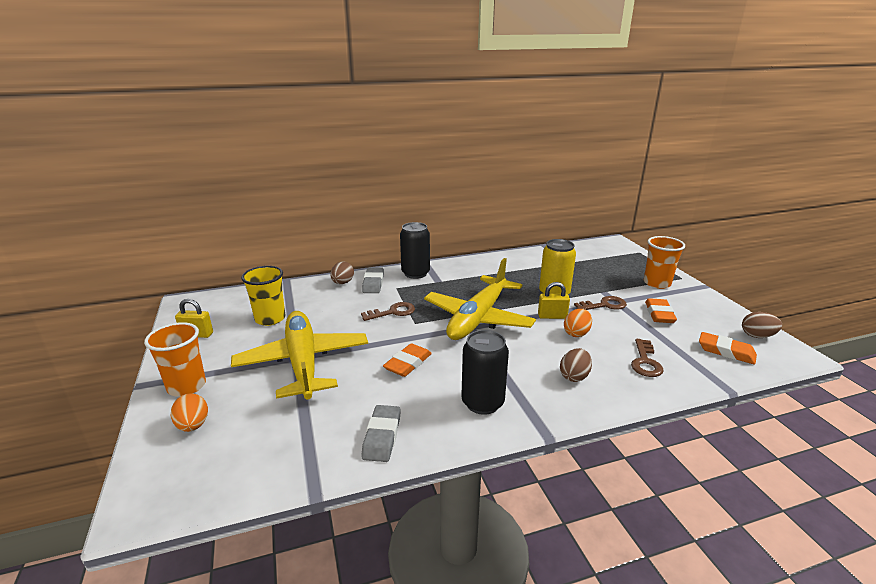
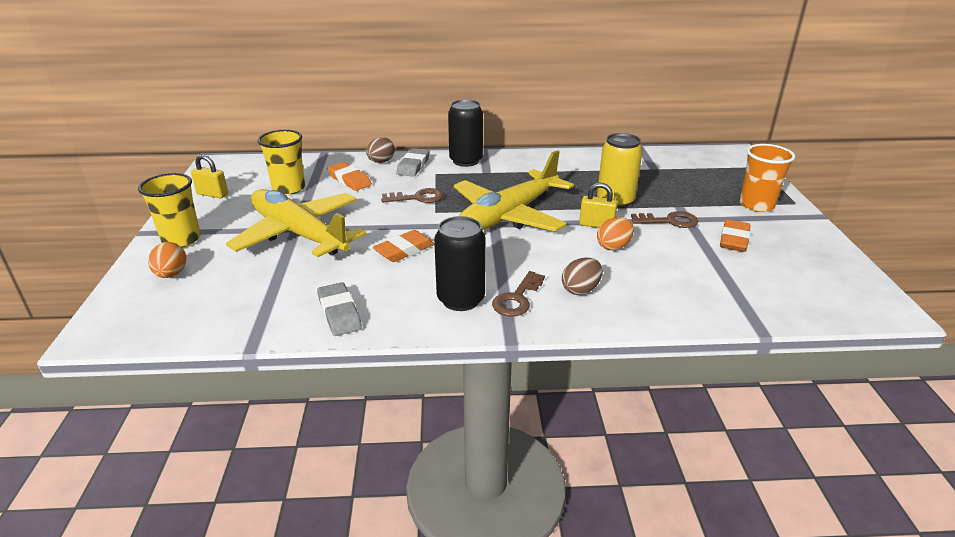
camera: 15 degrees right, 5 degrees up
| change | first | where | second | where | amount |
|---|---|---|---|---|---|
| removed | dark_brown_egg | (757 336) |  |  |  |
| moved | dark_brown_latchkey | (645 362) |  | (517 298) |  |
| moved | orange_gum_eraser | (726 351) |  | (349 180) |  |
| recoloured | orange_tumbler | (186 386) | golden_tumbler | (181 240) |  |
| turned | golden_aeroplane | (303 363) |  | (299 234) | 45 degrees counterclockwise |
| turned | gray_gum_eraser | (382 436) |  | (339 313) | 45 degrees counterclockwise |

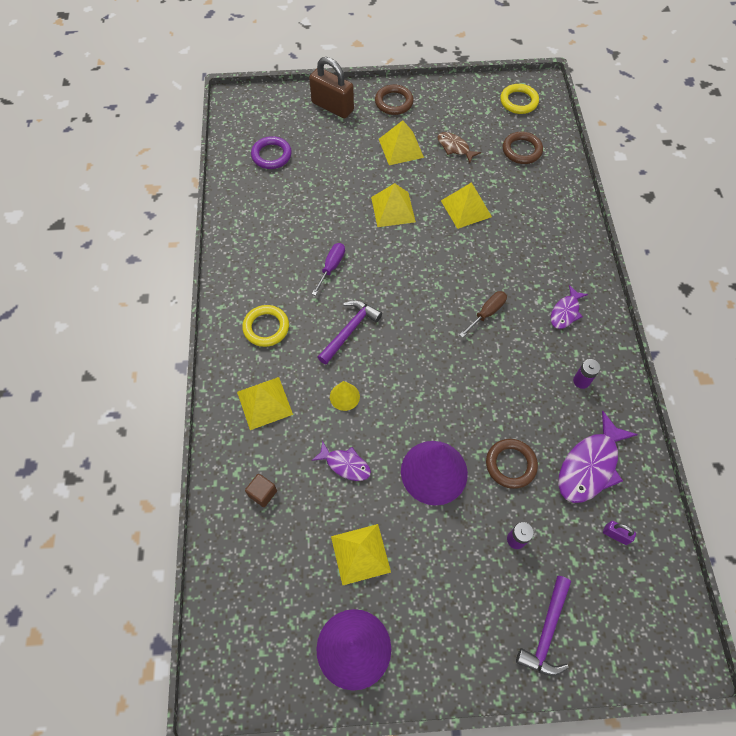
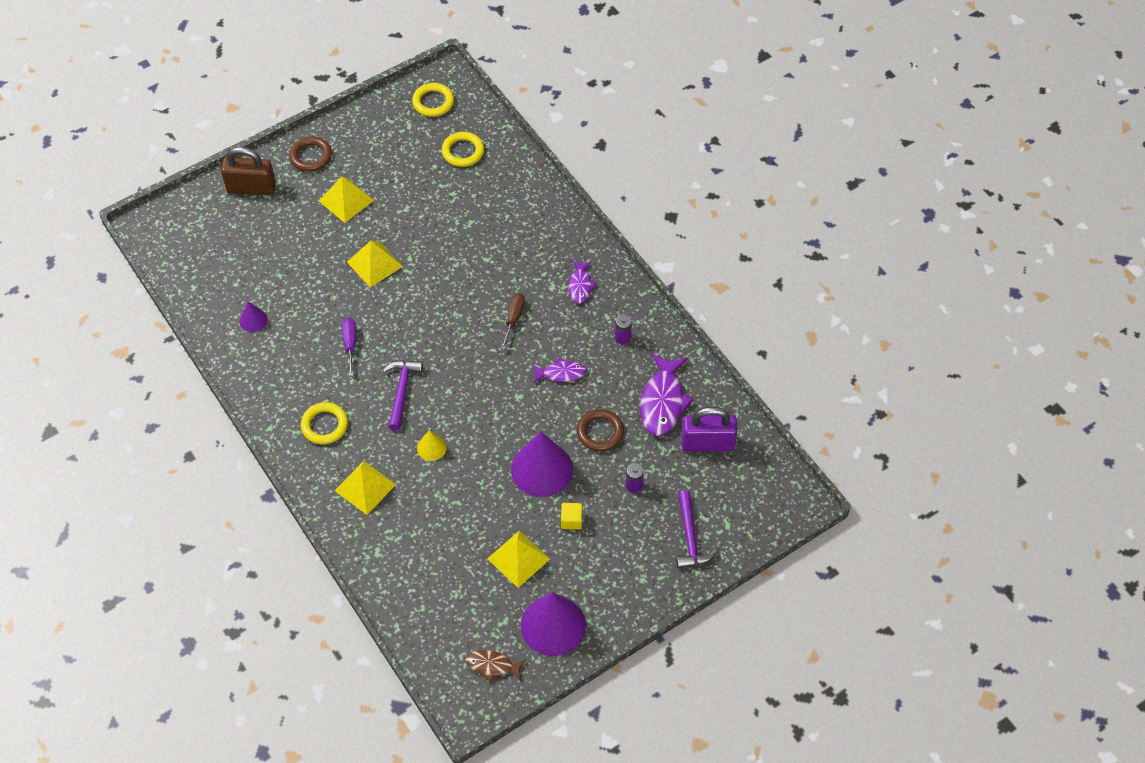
camera: 30 degrees left, 5 degrees down
| change | first | where | second | where | amount |
|---|---|---|---|---|---|
| removed | dark_brown_solid_cube | (262 493) |  |  |  |
| removed | violet_ring | (271 155) |  |  |  |
| removed | golden_pyramid | (466 208) |  |  |  |
| added |  |  | violet_solid_cone | (253 320) |  |
| added |  |  | golden_solid_cube | (571 520) |  |
| moved | violet_toy_fish | (345 464) |  | (561 373) |  |
| moved | dark_brown_toy_fish | (455 148) |  | (492 666) |  |
| recoloured | dark_brown_ring | (521 150) | golden_ring | (463 151) |  |
| resized | violet_small_lock | (615 535) |  | (707 443) | x2.30 |

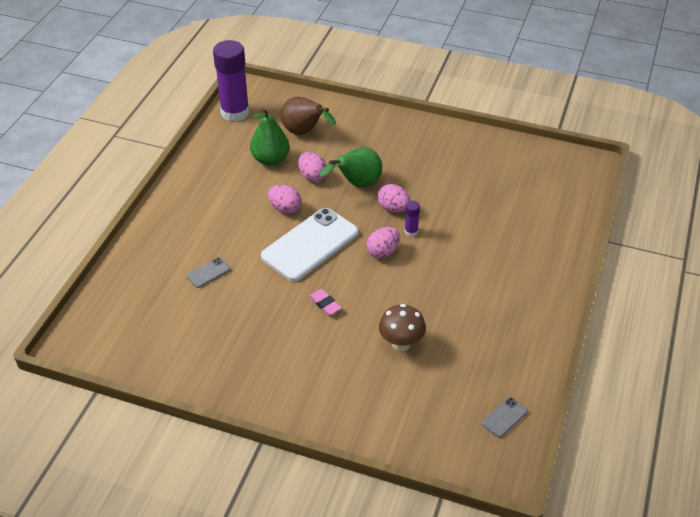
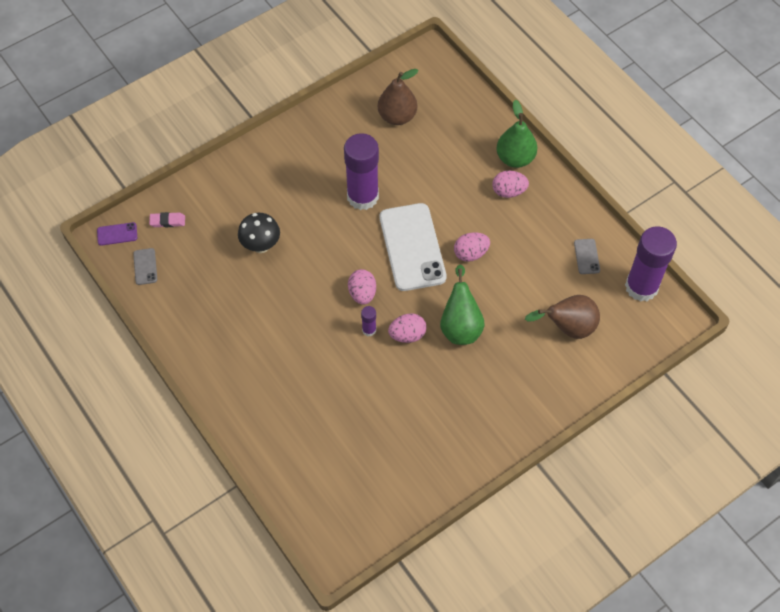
camera: 125 degrees right, 15 degrees up
| change | first | where | second | where | amount |
|---|---|---|---|---|---|
| added |  |  | violet_mobile_phone | (117 234) |  |
| added |  |  | violet_glue_stick | (362 196) |  |
| added |  |  | dark_brown_pear | (397 116) |  |
| moved | gray_mobile_phone | (208 273) |  | (586 256) |  |
| moved | emerald_pear | (270 159) |  | (515 158) |  |
| moved | pink_egg | (312 176) |  | (508 191) |  |
| moved | pink_gum_eraser | (325 304) |  | (167 221) |  |
| recoloured | dark_brown_fungus | (401 344) | jet-black_fungus | (261 246) |  |

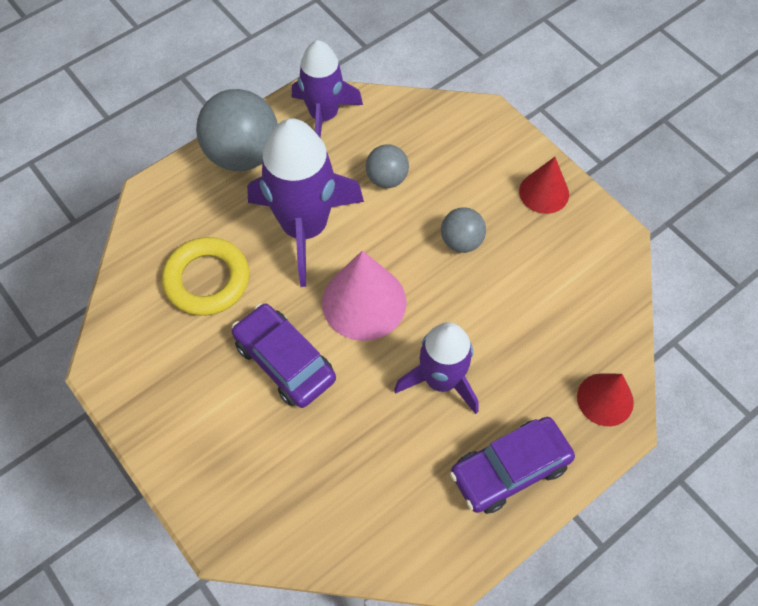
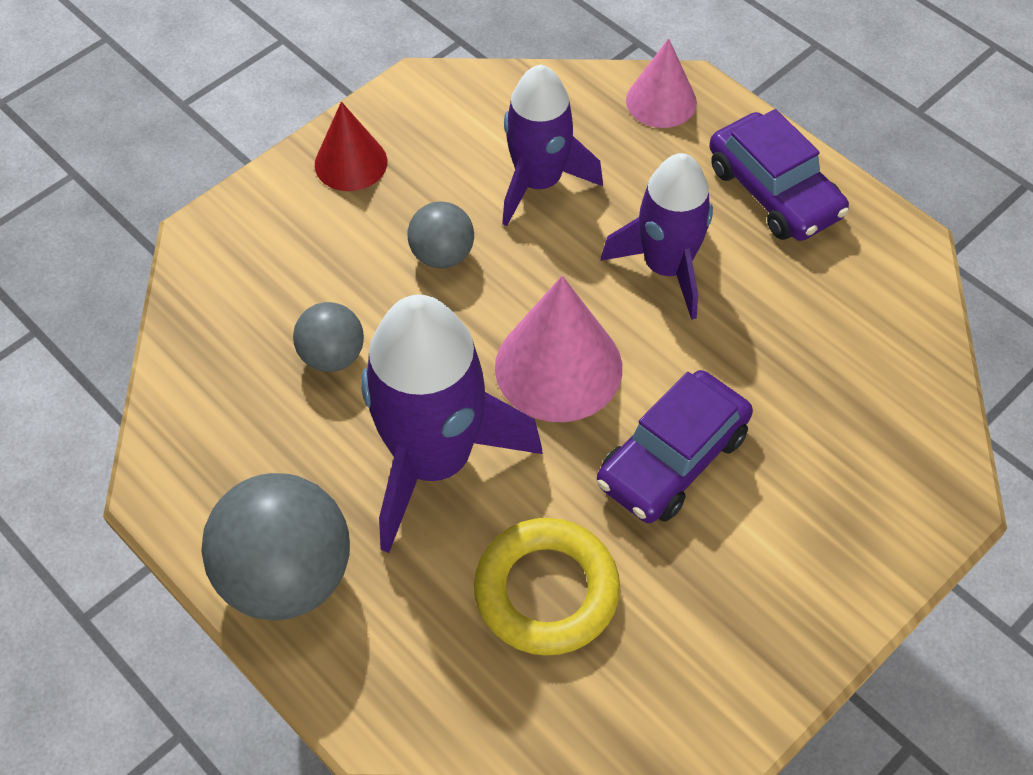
camera: 95 degrees left, 5 degrees down
| change | first | where | second | where | amount |
|---|---|---|---|---|---|
| moved | violet_toy_rocket | (324 116) |  | (539 182) |  |
| recoloured | scarlet_solid_cone | (605 399) | pink_solid_cone | (661 101) |  |

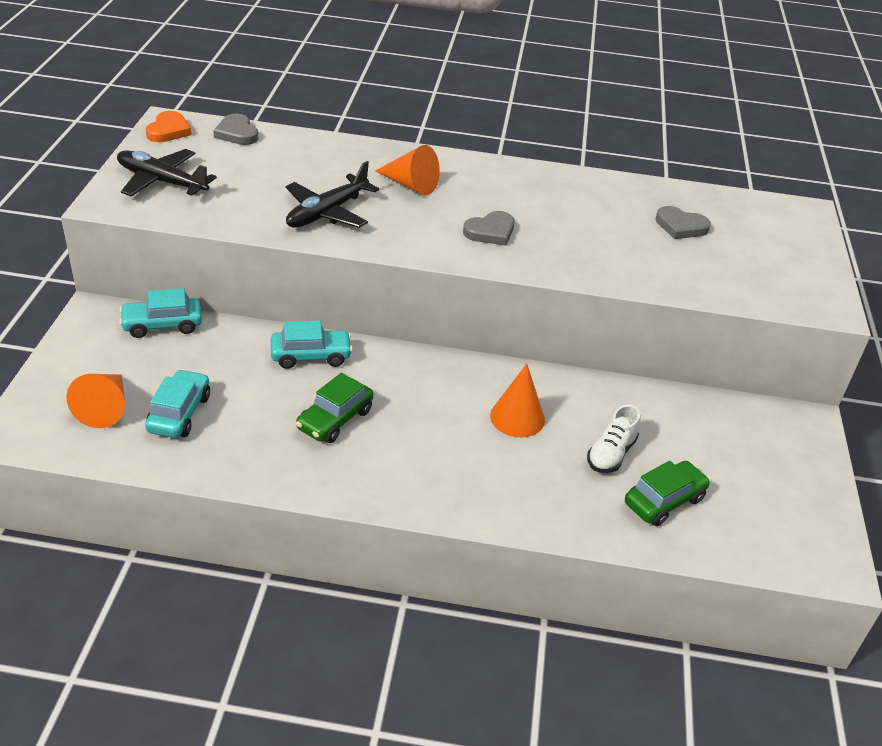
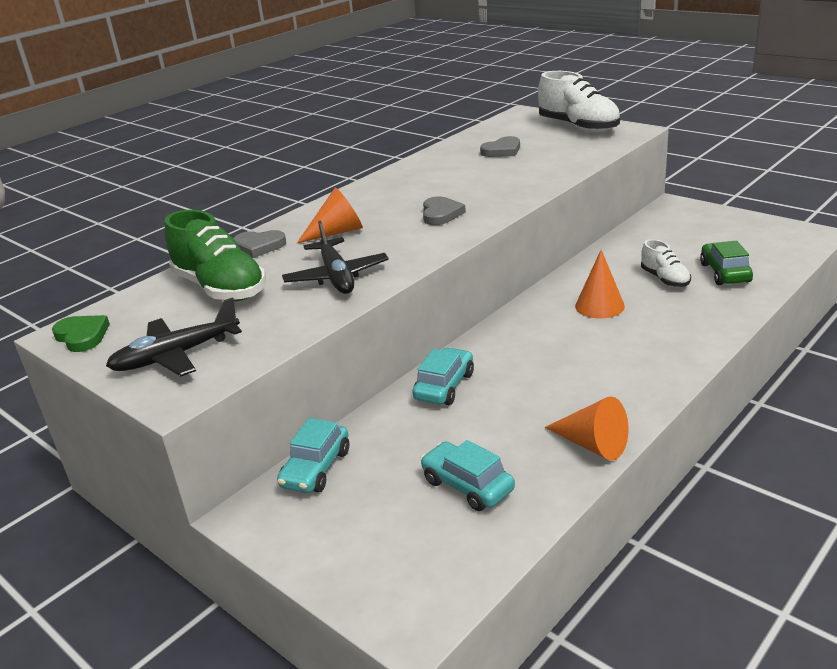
camera: 50 degrees left, 10 degrees down
| change | first | where | second | where | amount |
|---|---|---|---|---|---|
| removed | emerald_car | (335 419) |  |  |  |
| added |  |  | emerald_shoe | (220 288) |  |
| added |  |  | pure_white_shoe | (578 127) |  |
| moved | orange_solid_cone | (105 408) |  | (592 444) |  |
| moved | gray_heart_shape | (237 133) |  | (259 246) |  |
| recoloured | orange_heart_shape | (168 130) | emerald_heart_shape | (82 336) |  |

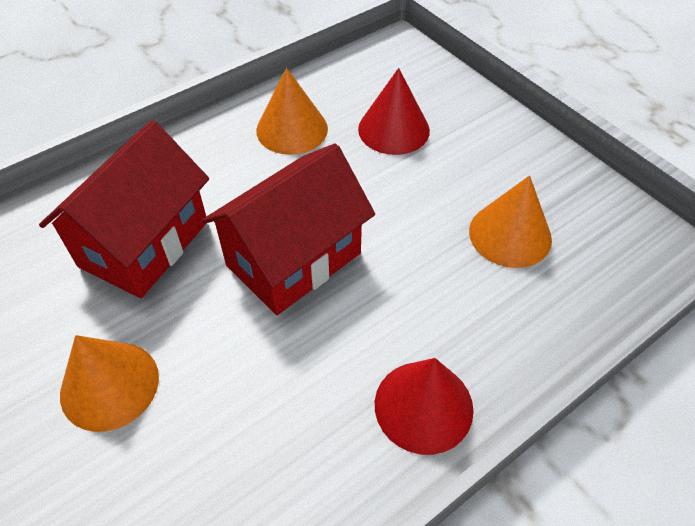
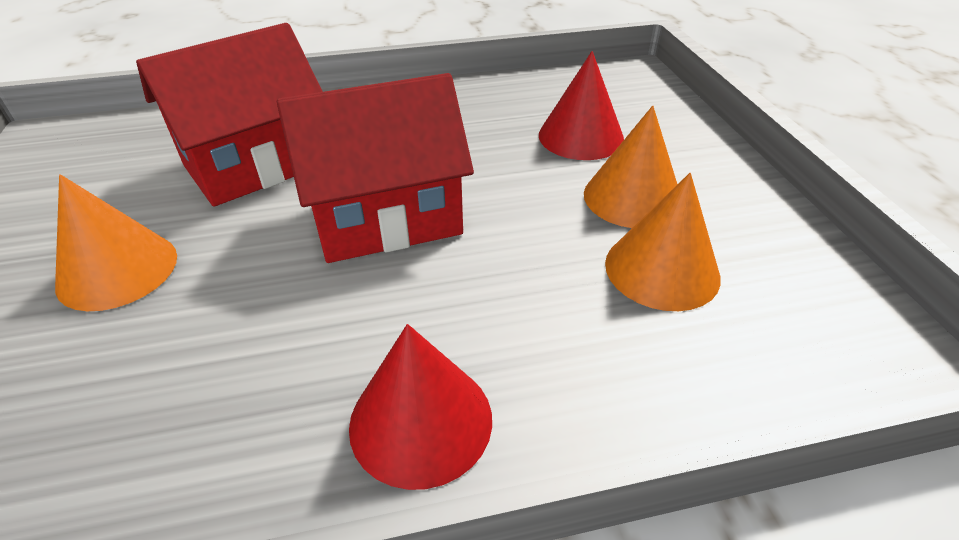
camera: 25 degrees right, 10 degrees down
| change | first | where | second | where | amount |
|---|---|---|---|---|---|
| moved | orange_solid_cone | (292 129) |  | (632 197) |  |

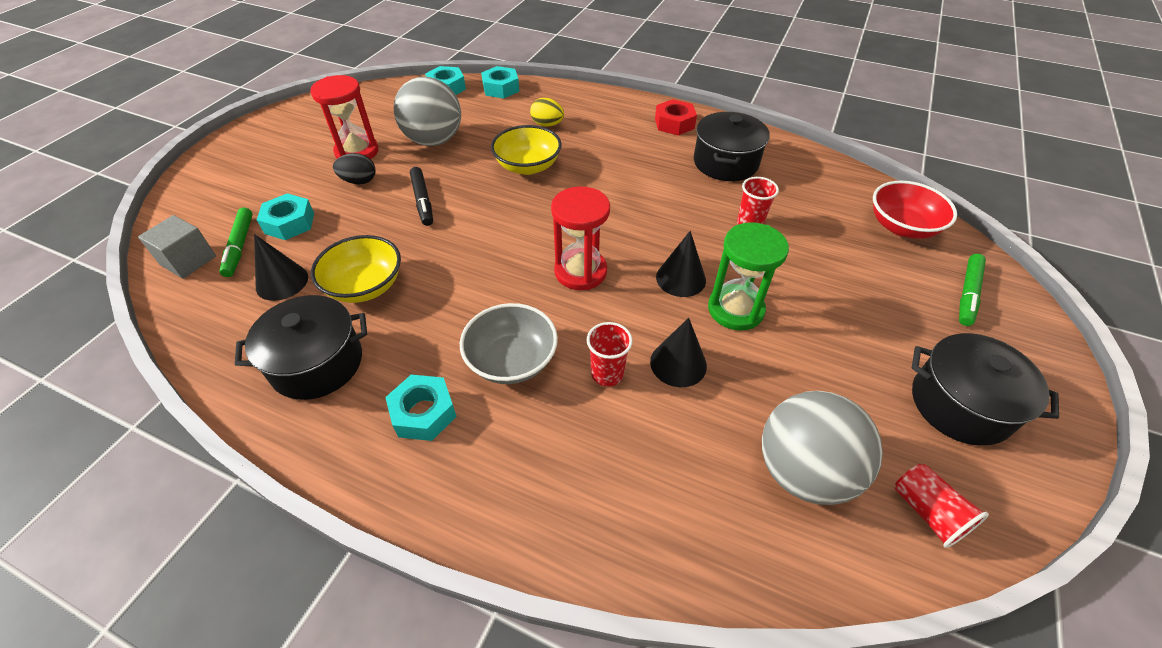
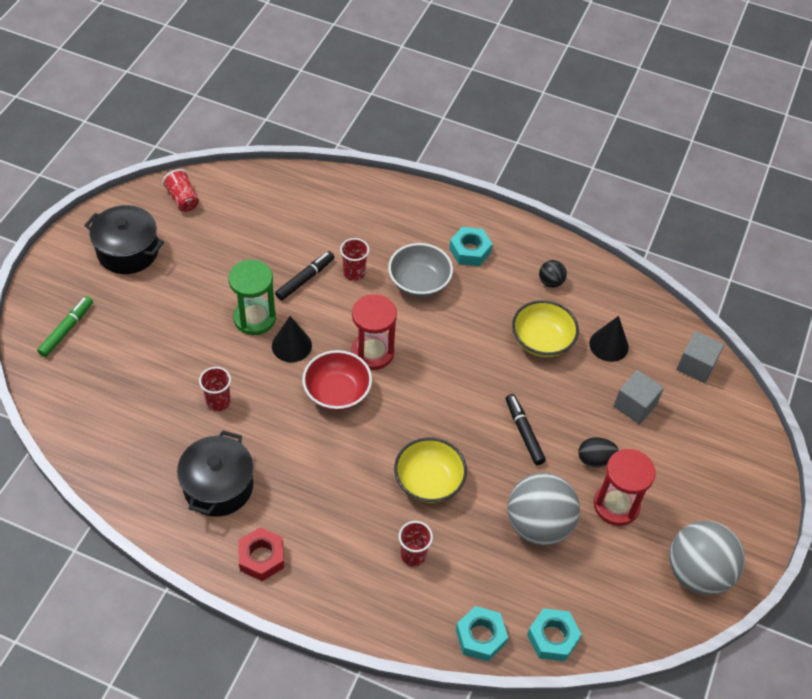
camera: 175 degrees right, 5 degrees up
| change | first | where | second | where | amount |
|---|---|---|---|---|---|
| removed | emerald_marker_pen | (239 246) |  |  |  |
| moved | gray_sphere | (803 471) |  | (697 572) |  |
| moved | scarlet_bowl | (902 227) |  | (337 392) |  |
| replaced | jet-black_cooking_pot | (317 363) | jet-black_sphere | (550 282) |  |
| replaced | aqua_hexagon_nut | (289 223) | gray_solid_cube | (635 405) |  |
| replaced | golden_egg | (547 124) | scarlet_tumbler | (413 555) |  |
| replaced | jet-black_solid_cone | (678 363) | jet-black_marker_pen | (305 279) |  |

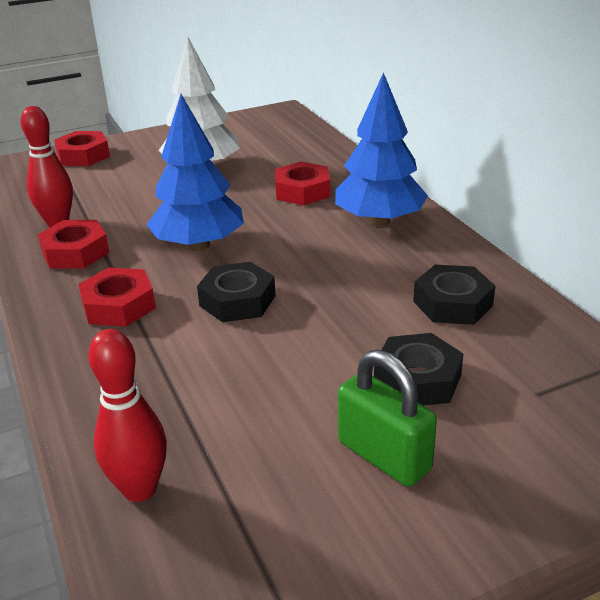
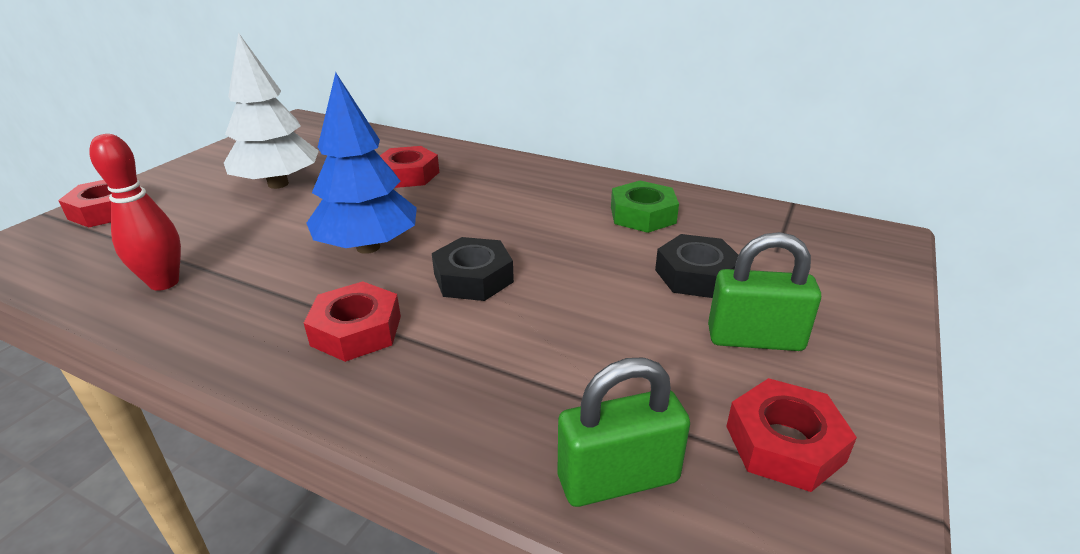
camera: 40 degrees left, 0 degrees up
| change | first | where | second | where | amount |
|---|---|---|---|---|---|
| removed | royal_blue_fir_tree | (379 221) |  |  |  |
| moved | scarlet_hexagon_nut | (75 252) |  | (784 443) |  |
| replaced | scarlet_tenpin | (140 489) | emerald_small_lock | (618 479) |  |
| recoloured | jet-black_hexagon_nut | (452 303) | emerald_hexagon_nut | (642 215) |  |

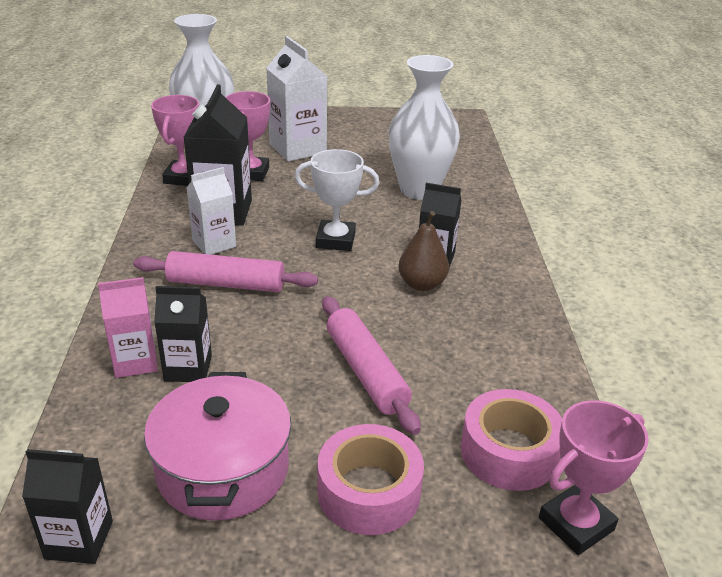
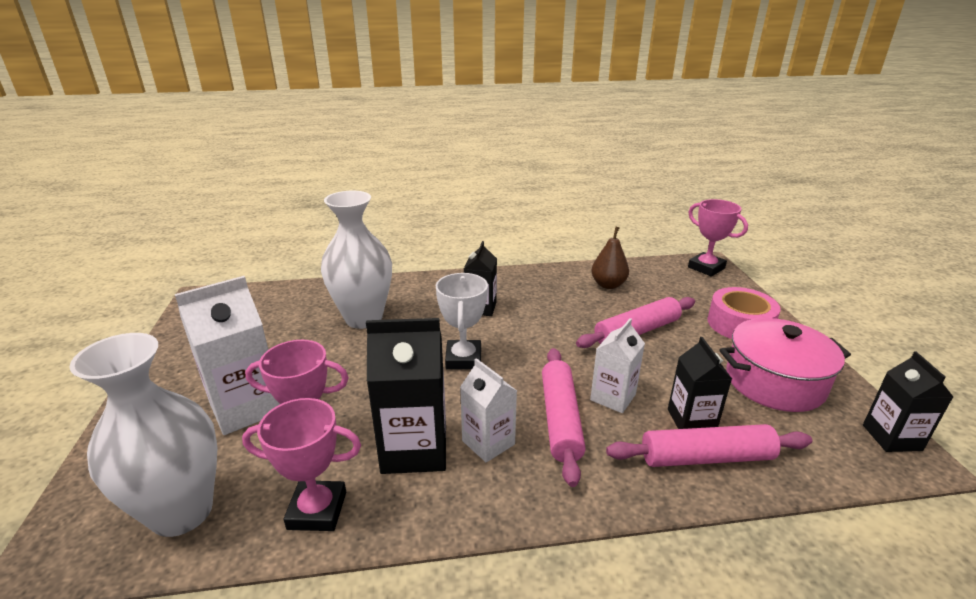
camera: 95 degrees left, 5 degrees down
| change | first | where | second | where | amount |
|---|---|---|---|---|---|
| removed | pink_roll_of_tape | (509 452) |  |  |  |
| added |  |  | pure_white_carton | (613 397) |  |
| moved | dark_brown_pear | (422 284) |  | (608 285) |  |
| replaced | pink_carton | (135 361) | pink_pastry_roller | (706 457) |  |

